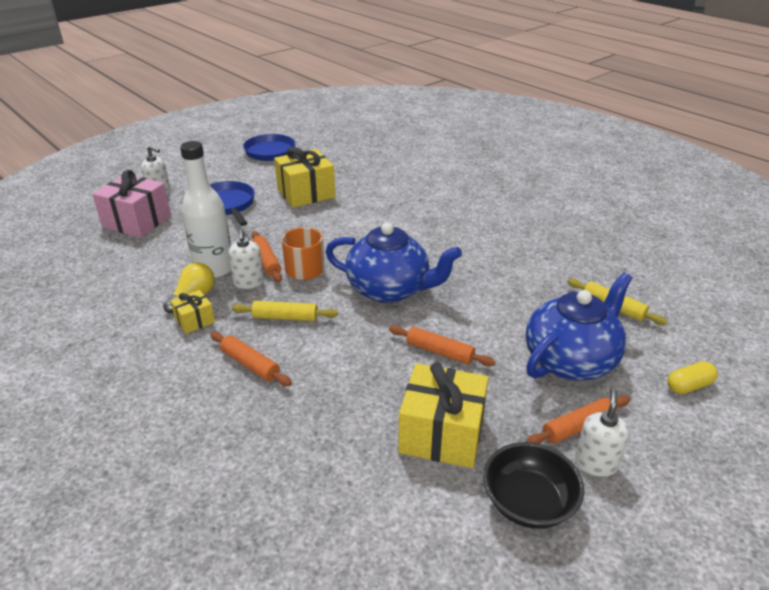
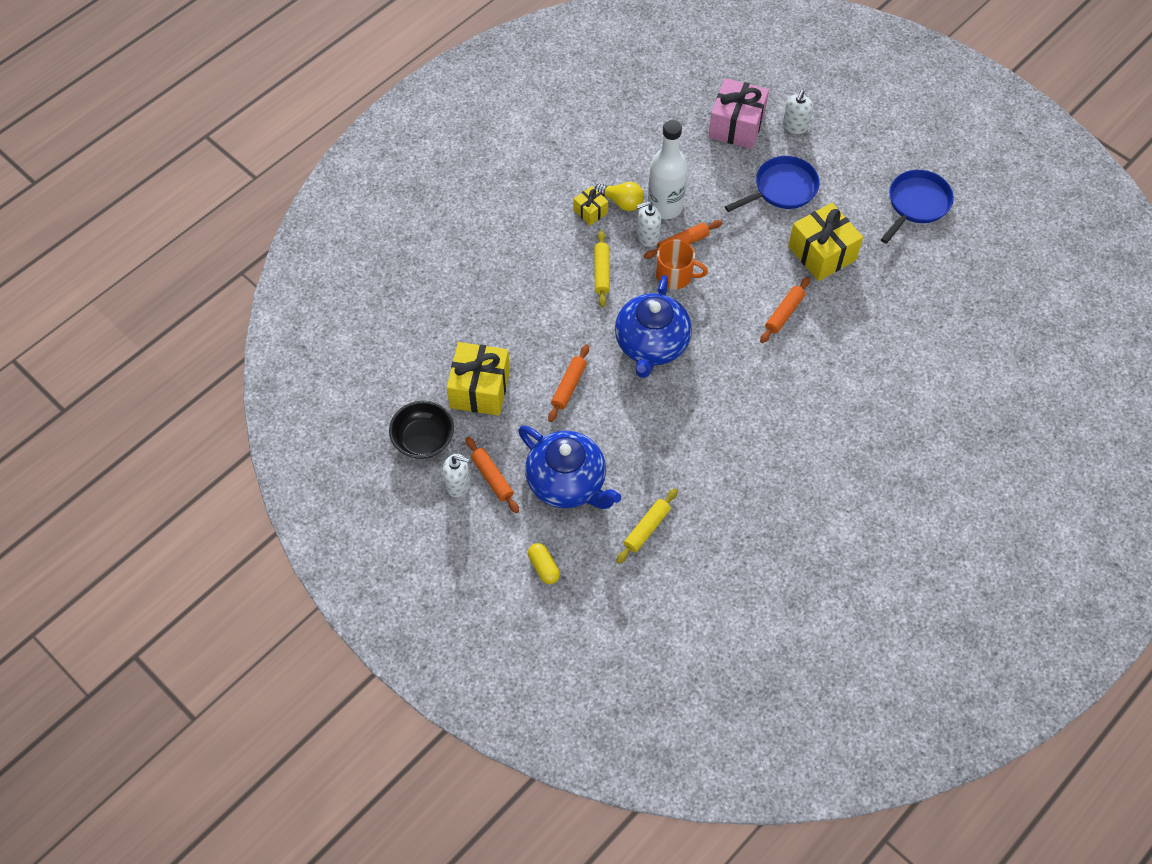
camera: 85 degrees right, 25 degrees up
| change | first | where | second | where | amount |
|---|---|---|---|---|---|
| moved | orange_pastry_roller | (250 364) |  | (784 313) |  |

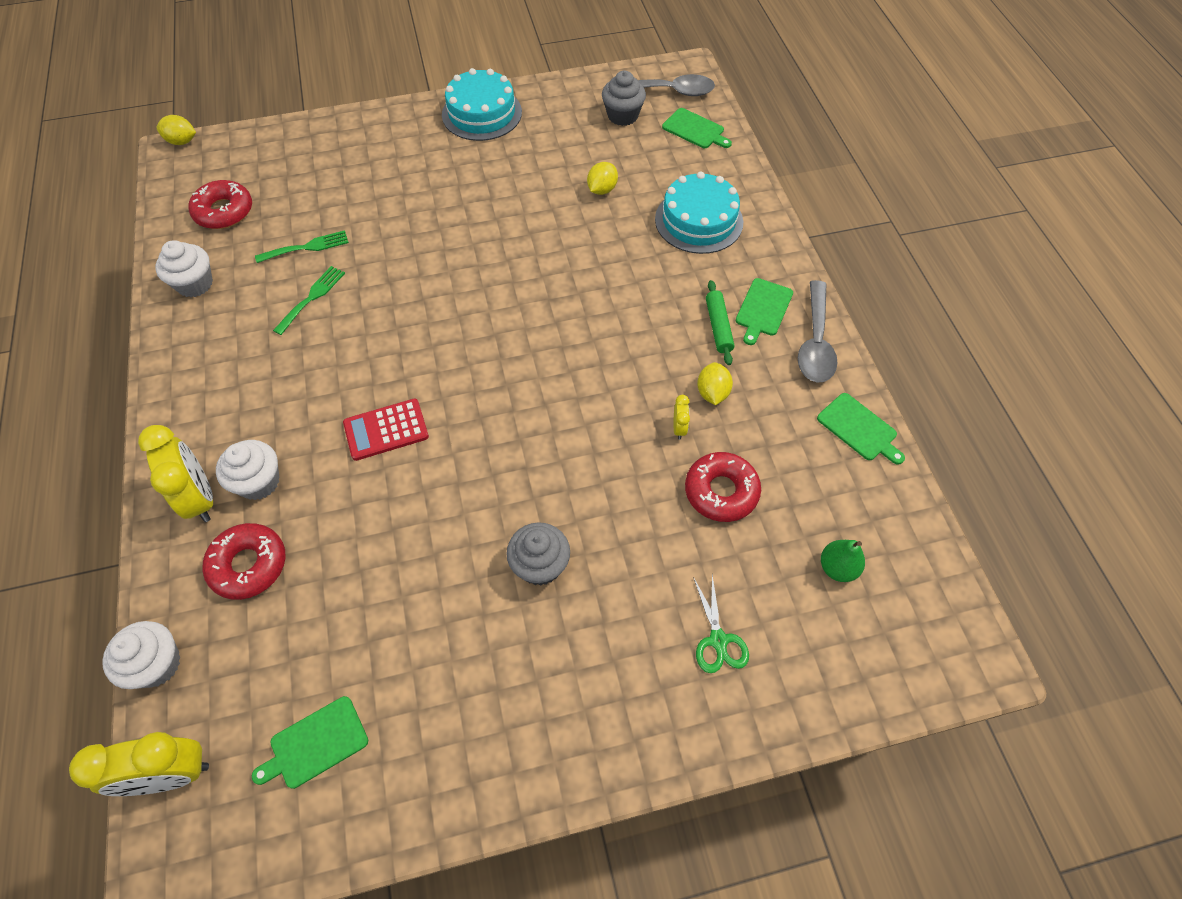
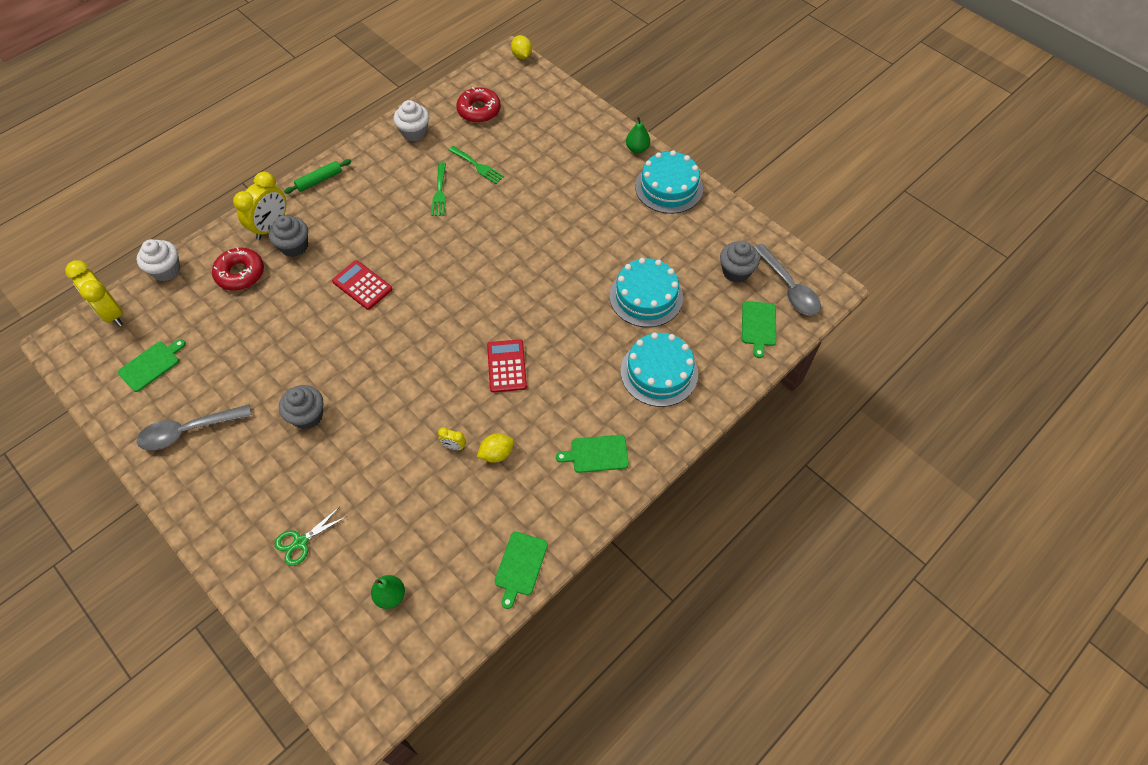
camera: 60 degrees right, 0 degrees up
| change | first | where | second | where | amount |
|---|---|---|---|---|---|
| removed | scarlet_glazed_donut | (721 491) |  |  |  |
| added |  |  | scarlet_adding_machine | (506 366) |  |
| added |  |  | emerald_pear | (637 149) |  |
| moved | emerald_pastry_roller | (718 326) |  | (319 180) |  |
| moved | gray_tablespoon | (815 342) |  | (188 431) |  |
| replaced | golden_toy_lemon | (602 189) | aqua_cake | (646 296) |  |
| recoloured | pure_white_fairy_cake | (259 482) | gray_fairy_cake | (294 246) |  |
| turned | emerald_cutting_board | (315 743) |  | (151 365) | 105 degrees clockwise |
| turned | emerald_fork | (312 297) |  | (439 192) | 90 degrees clockwise |
| turned | golden_alarm_clock | (679 428) |  | (454 446) | 45 degrees clockwise |

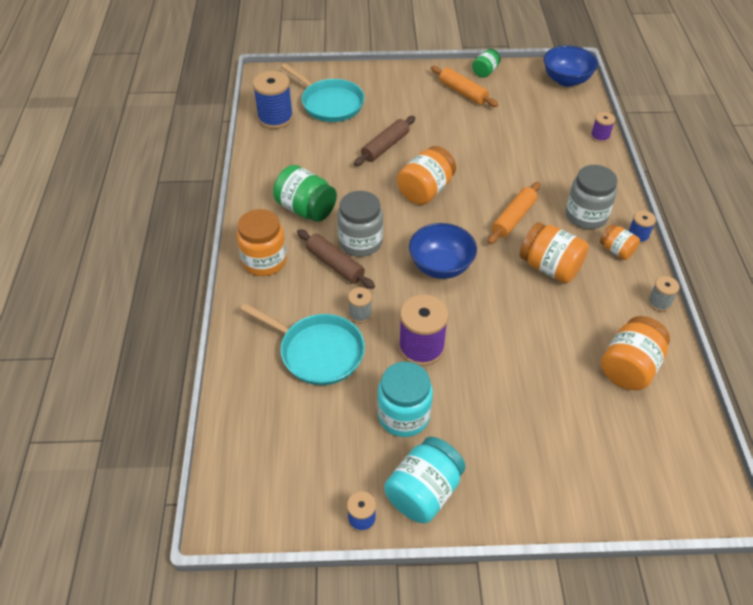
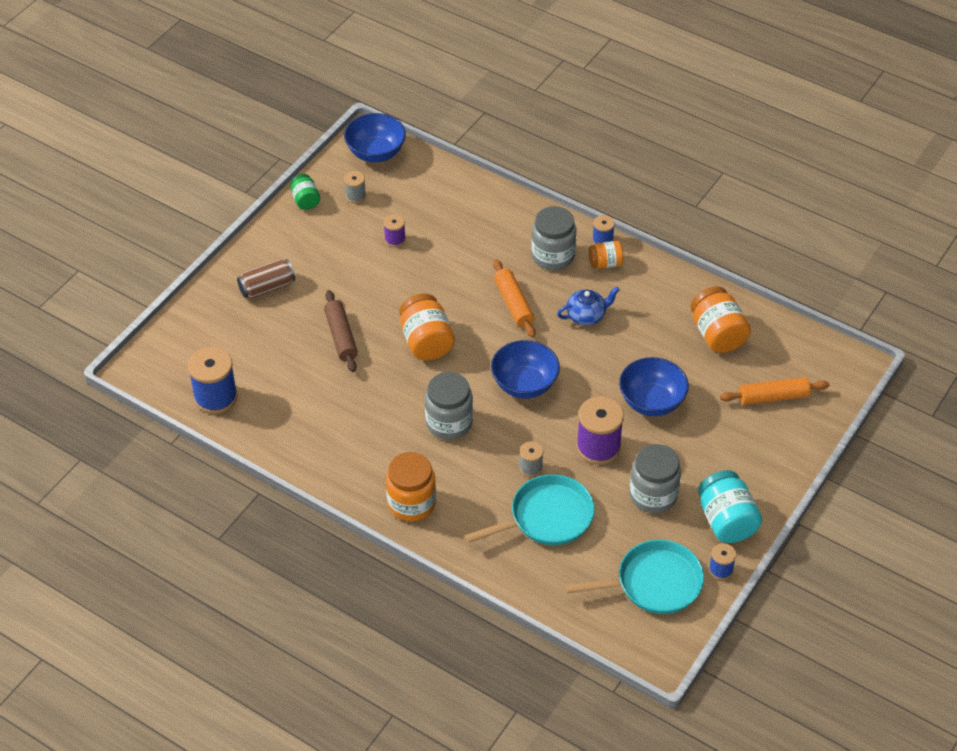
camera: 55 degrees left, 0 degrees up
| change | first | where | second | where | amount |
|---|---|---|---|---|---|
| removed | emerald_jam_jar | (306 209) |  |  |  |
| removed | dark_brown_pastry_roller | (335 264) |  |  |  |
| added |  |  | dark_brown_soda_can | (267 287) |  |
| added |  |  | royal_blue_bowl | (651 402) |  |
| moved | aqua_frying_pan | (330 103) |  | (654 583) |  |
| moved | orange_pastry_roller | (463 92) |  | (773 397) |  |
| moved | violet_spool | (600 136) |  | (395 239) |  |
| moved | gray_spool | (659 303) |  | (355 196) |  |
| replaced | orange_jam_jar | (550 267) | royal_blue_china_teapot | (586 316) |  |
| recoloured | aqua_jam_jar | (404 415) | gray_jam_jar | (653 495) |  |

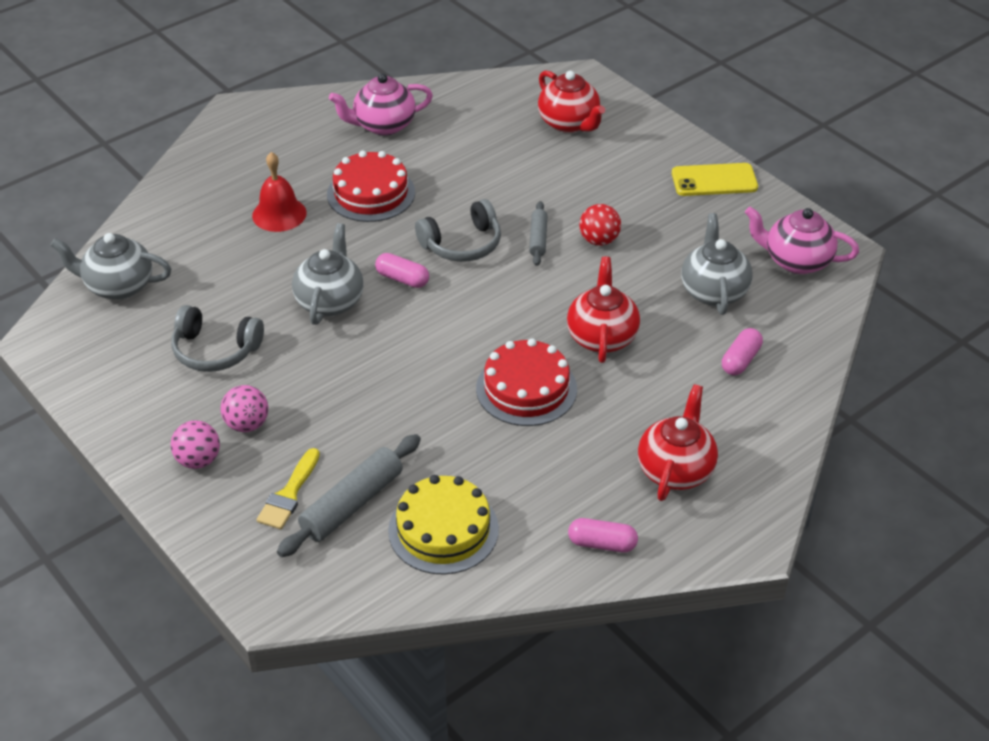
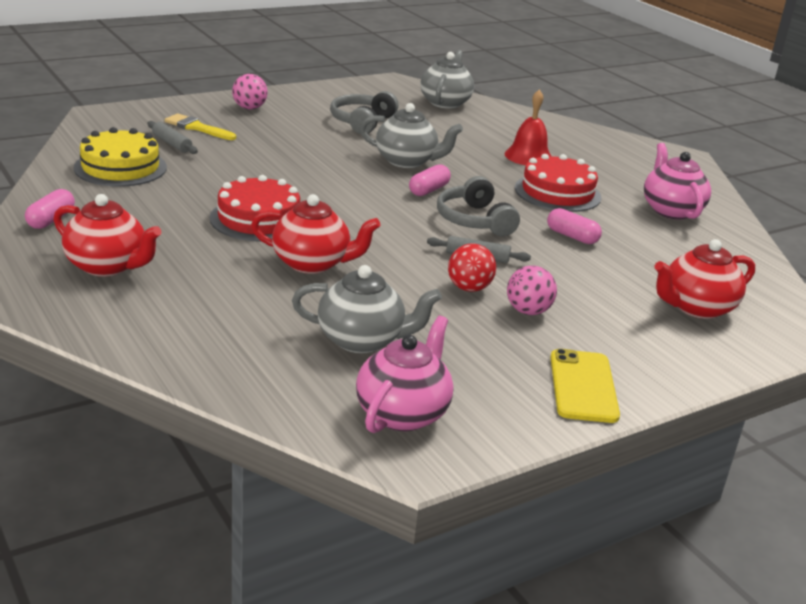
camera: 95 degrees right, 15 degrees down
| change | first | where | second | where | amount |
|---|---|---|---|---|---|
| moved | pink_sphere | (247 424) |  | (528 311) |  |
| moved | pink_capsule | (740 360) |  | (572 236) |  |
| resized | gray_pastry_roller | (352 504) |  | (172 144) | x0.58 |

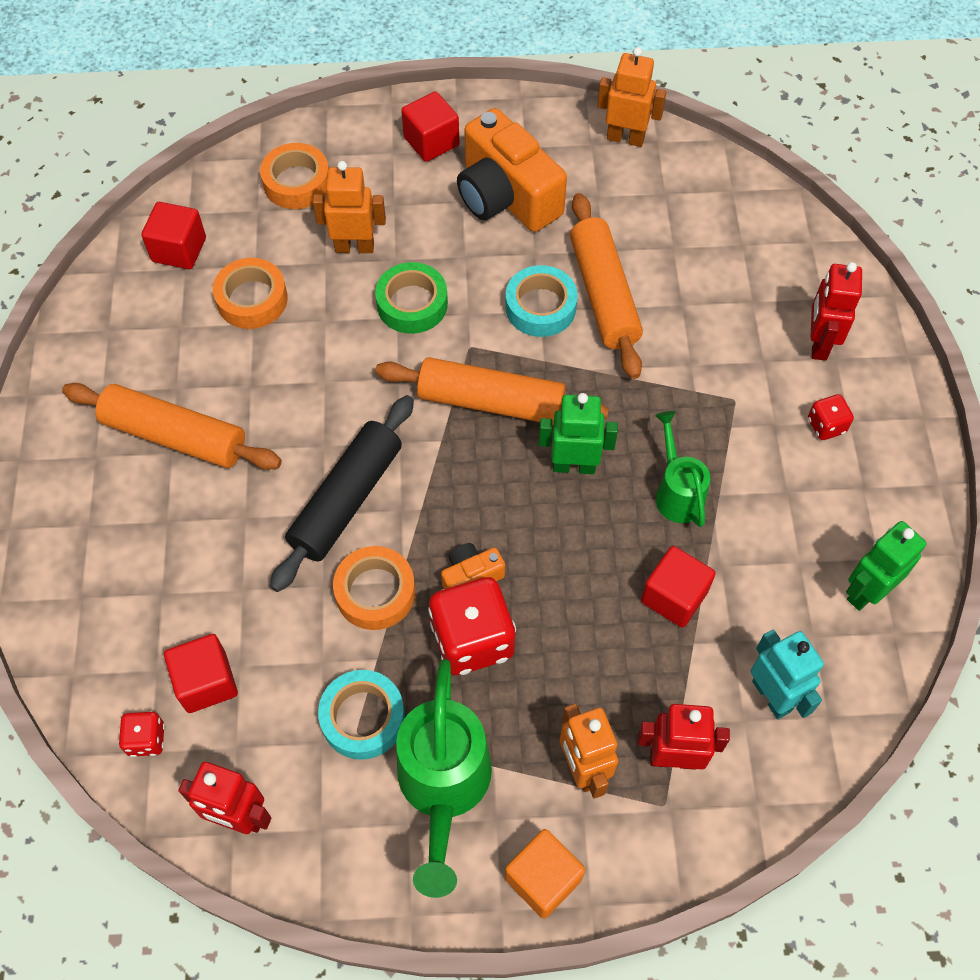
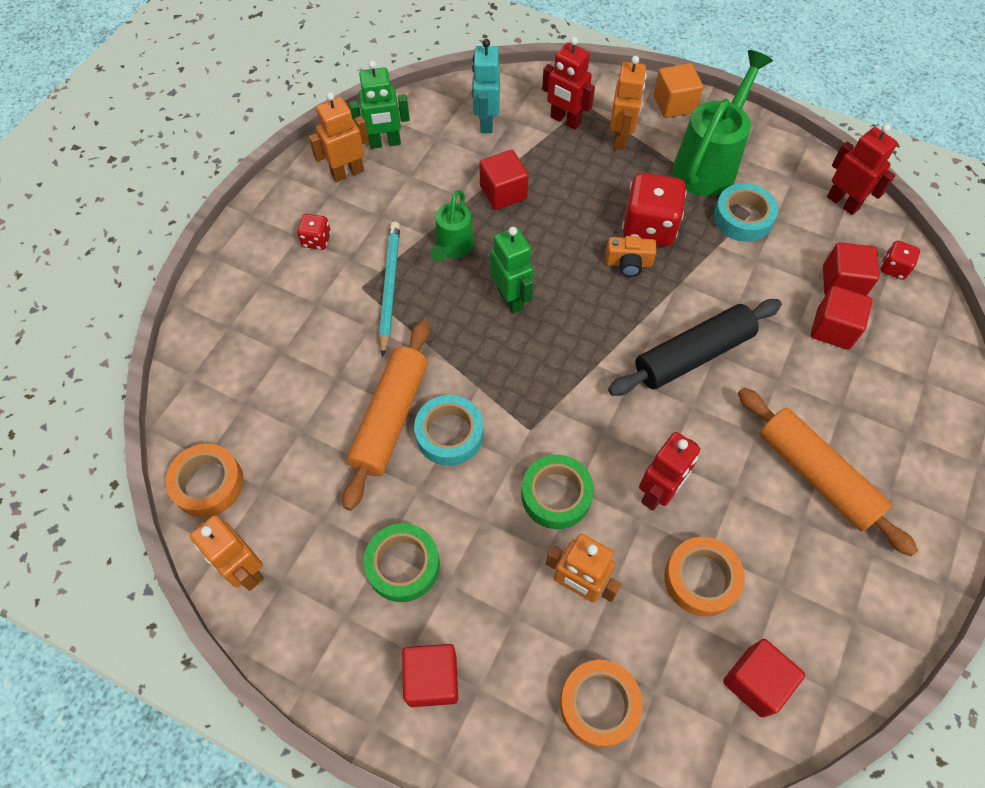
camera: 150 degrees left, 0 degrees up
| change | first | where | second | where | amount |
|---|---|---|---|---|---|
| removed | orange_pastry_roller | (491 402) |  |  |  |
| added |  |  | orange_toy_robot | (347 172) |  |
| added |  |  | aqua_lead_pencil | (389 287) |  |
| added |  |  | scarlet_solid_cube | (833 328) |  |
| moved | orange_roll_of_tape | (375 592) |  | (208 484) |  |
| moved | scarlet_toy_robot | (818 343) |  | (658 493) |  |
| replaced | orange_camera | (506 196) | emerald_roll_of_tape | (403 565) |  |
| turned | emerald_toy_robot | (574 465) |  | (510 298) | 150 degrees counterclockwise |

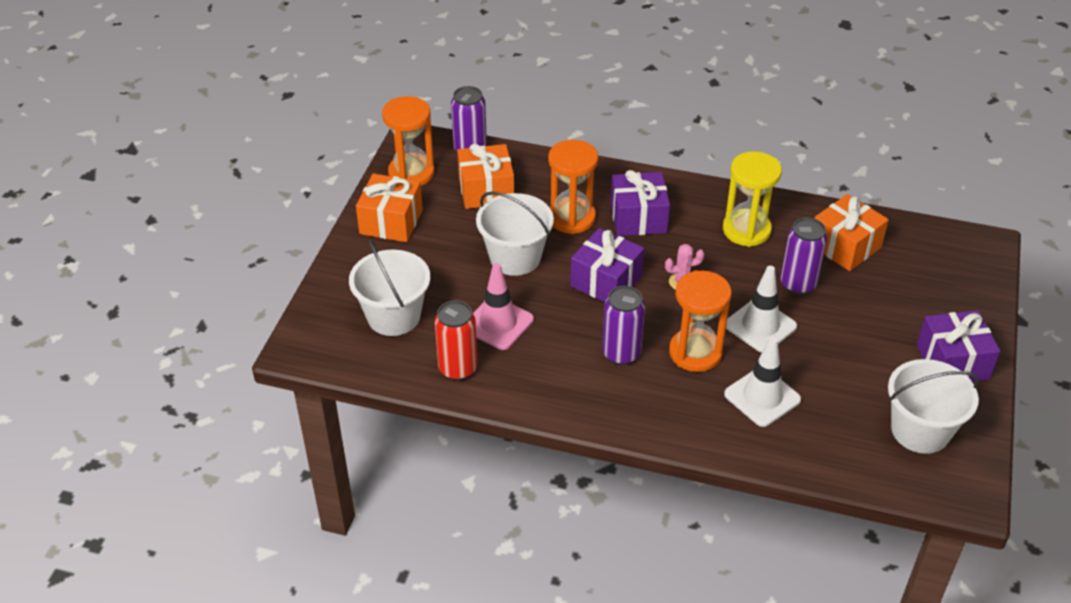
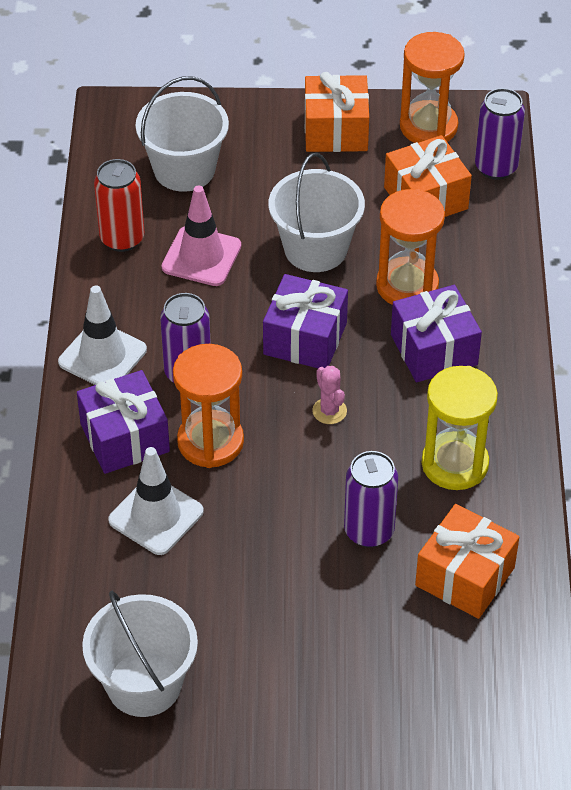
camera: 75 degrees right, 5 degrees up
| change | first | where | second | where | amount |
|---|---|---|---|---|---|
| moved | pure_white_safety_cone | (760 326) |  | (102 356) |  |
| moved | violet_wrapped_gift | (952 362) |  | (125 438) |  |

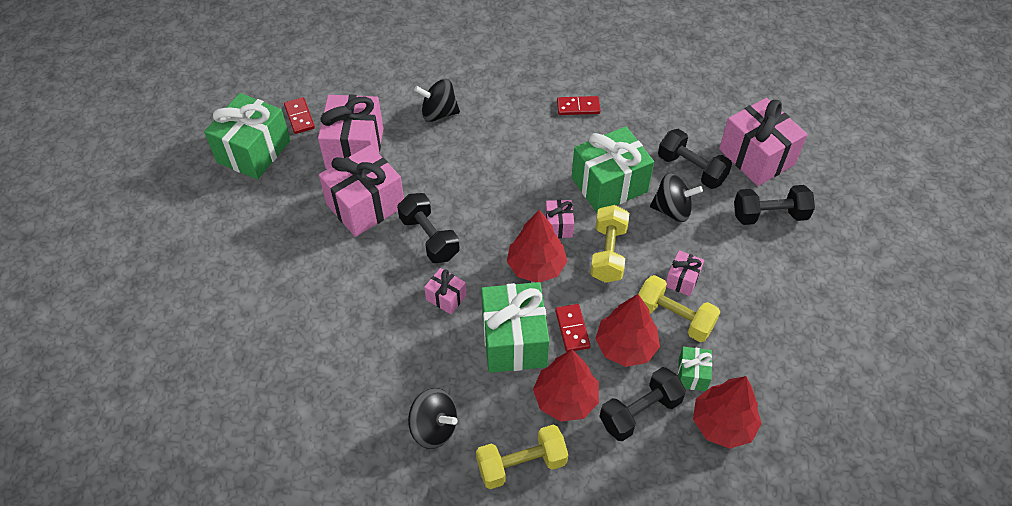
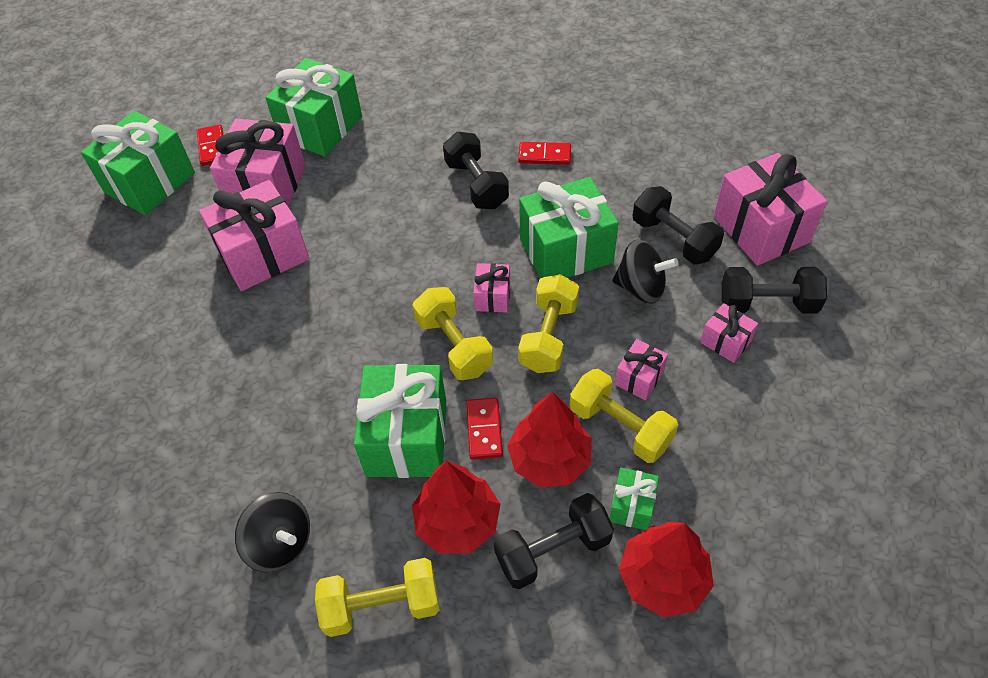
camera: 10 degrees right, 0 degrees up
| change | first | where | second | where | amount |
|---|---|---|---|---|---|
| removed | jet-black_spinning_top | (438 113) |  |  |  |
| added |  |  | emerald_wrapped_gift | (320 127) |  |
| moved | jet-black_dumbbell | (429 238) |  | (476 185) |  |
| moved | pink_wrapped_gift | (446 297) |  | (725 341) |  |
| replaced | scarlet_fir_tree | (536 266) | golden_dumbbell | (454 345) |  |

